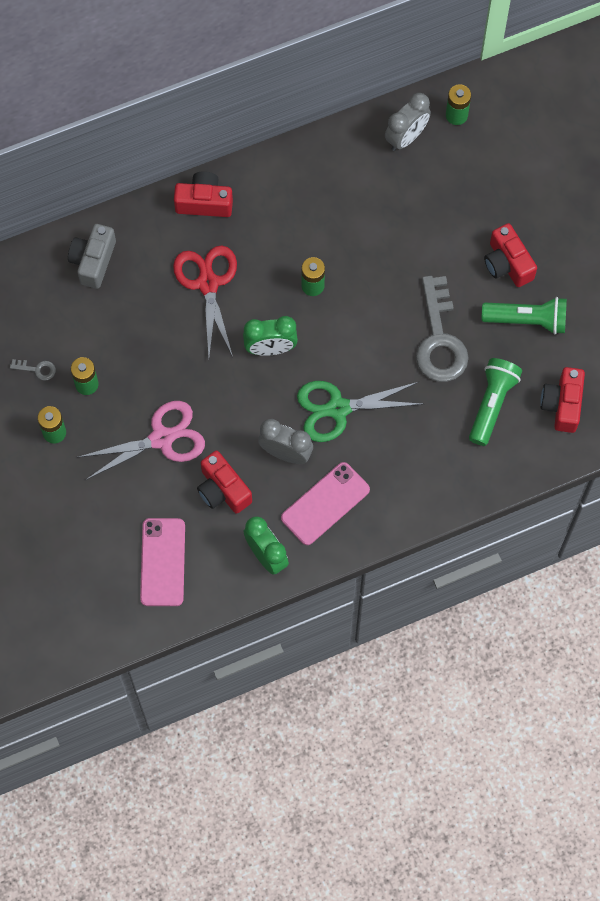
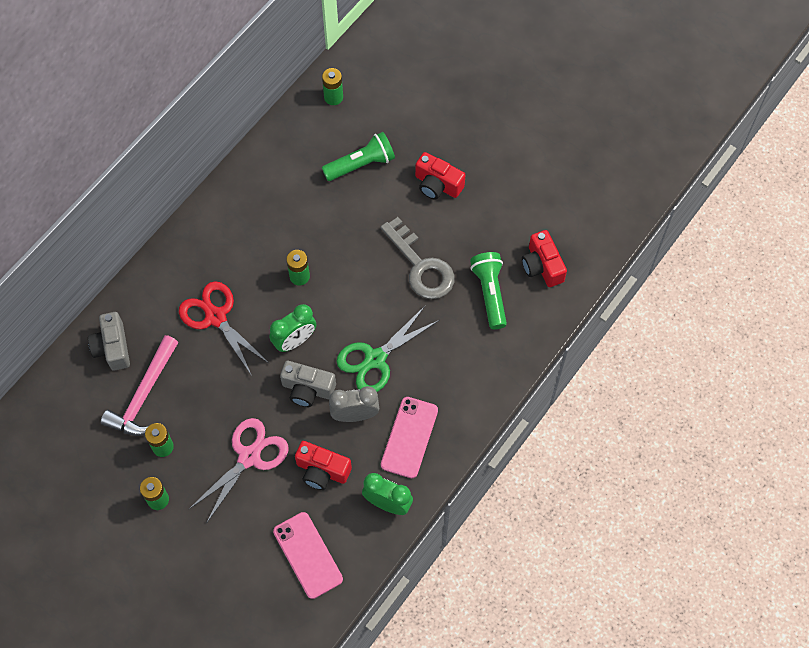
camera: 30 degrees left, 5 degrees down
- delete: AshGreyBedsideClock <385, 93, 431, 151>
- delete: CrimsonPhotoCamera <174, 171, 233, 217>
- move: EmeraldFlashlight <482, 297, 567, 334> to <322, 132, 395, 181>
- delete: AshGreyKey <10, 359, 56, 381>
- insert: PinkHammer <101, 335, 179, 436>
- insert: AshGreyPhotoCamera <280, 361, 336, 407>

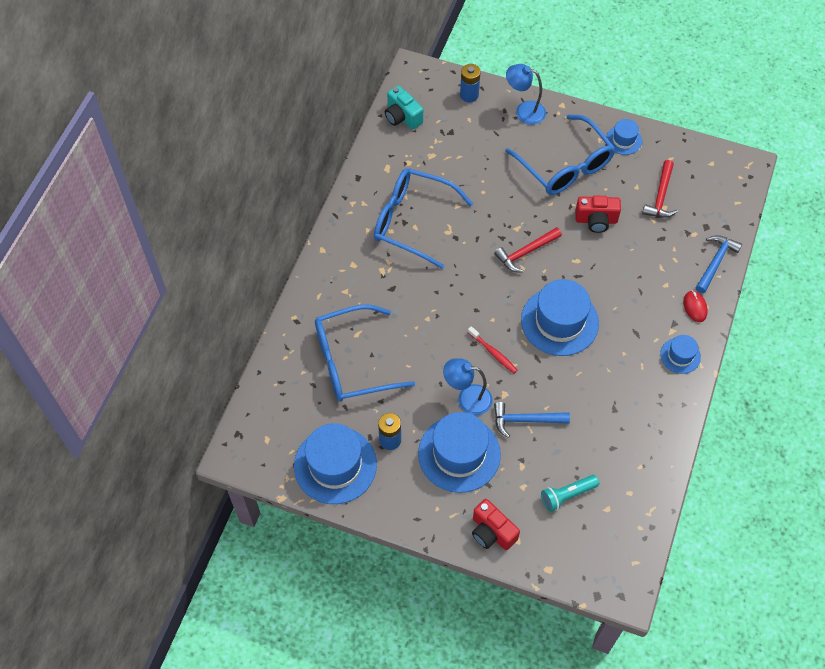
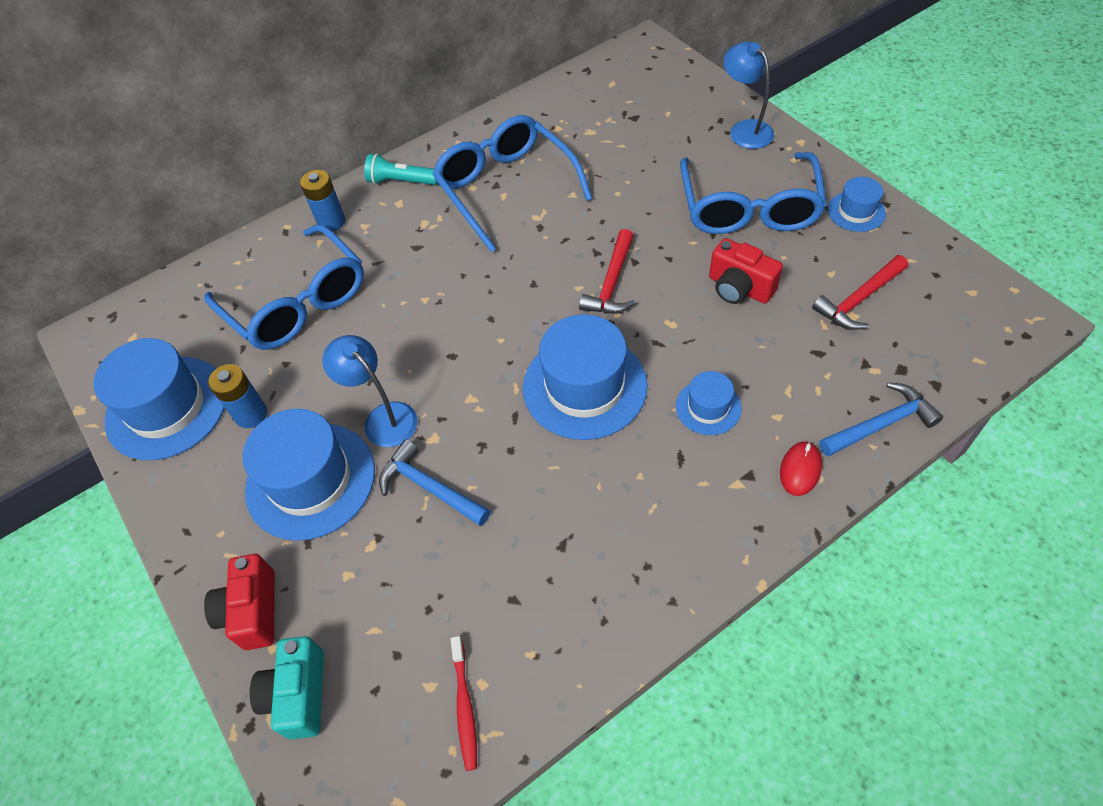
camera: 40 degrees right, 5 degrees down
- move: CobaltBattery <460, 64, 481, 103> to <300, 170, 345, 232>
- move: TealPhotoCamera <385, 85, 423, 130> to <250, 636, 324, 739>
- rotate: CrimsonHammer <494, 227, 562, 273> = <579, 229, 635, 314> 75 degrees counterclockwise
- rotate: CobaltSpectacles <315, 304, 415, 402> = <204, 224, 364, 350> 150 degrees counterclockwise
- move: CrimsonDentalBrush <468, 326, 518, 374> to <451, 636, 477, 771>
- move: CobaltTallHat <660, 335, 701, 374> to <676, 371, 742, 435>
- move: TealFlashlight <541, 475, 599, 512> to <364, 154, 437, 185>

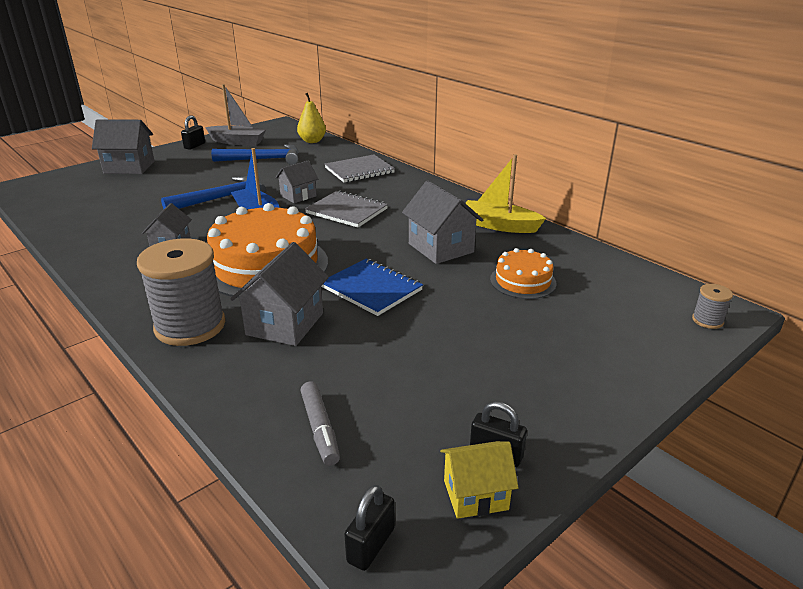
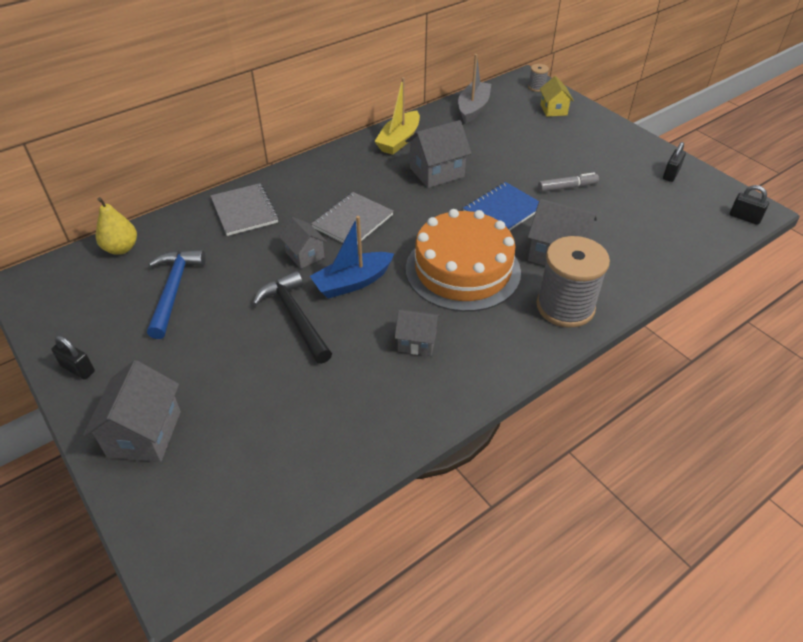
camera: 85 degrees left, 15 degrees up
- move: AshGreyToyBoat <205, 84, 266, 146> to <458, 54, 491, 124>
- recolor: CobaltHammer <161, 176, 266, 209> to BlackHammer <253, 271, 332, 364>
- delete: OrangeColouredCake <490, 248, 557, 299>
- move: AshGreyMarkerPen <301, 381, 340, 466> to <538, 173, 599, 192>
- move: YellowToyHouse <440, 441, 519, 519> to <540, 76, 574, 117>

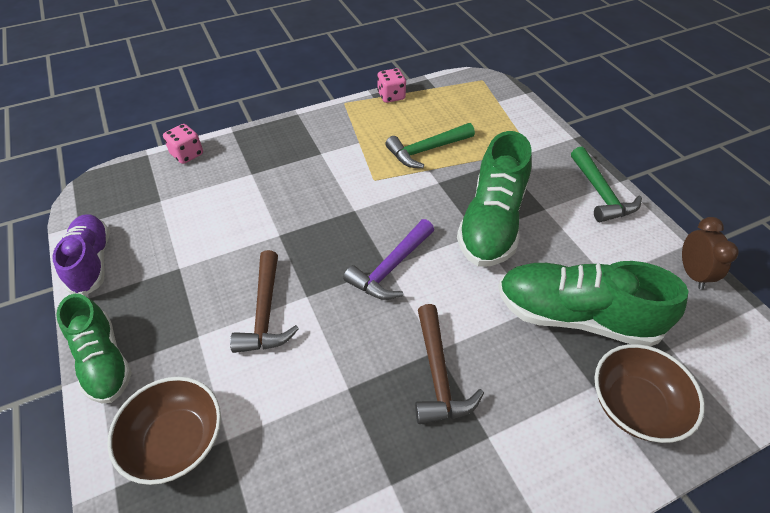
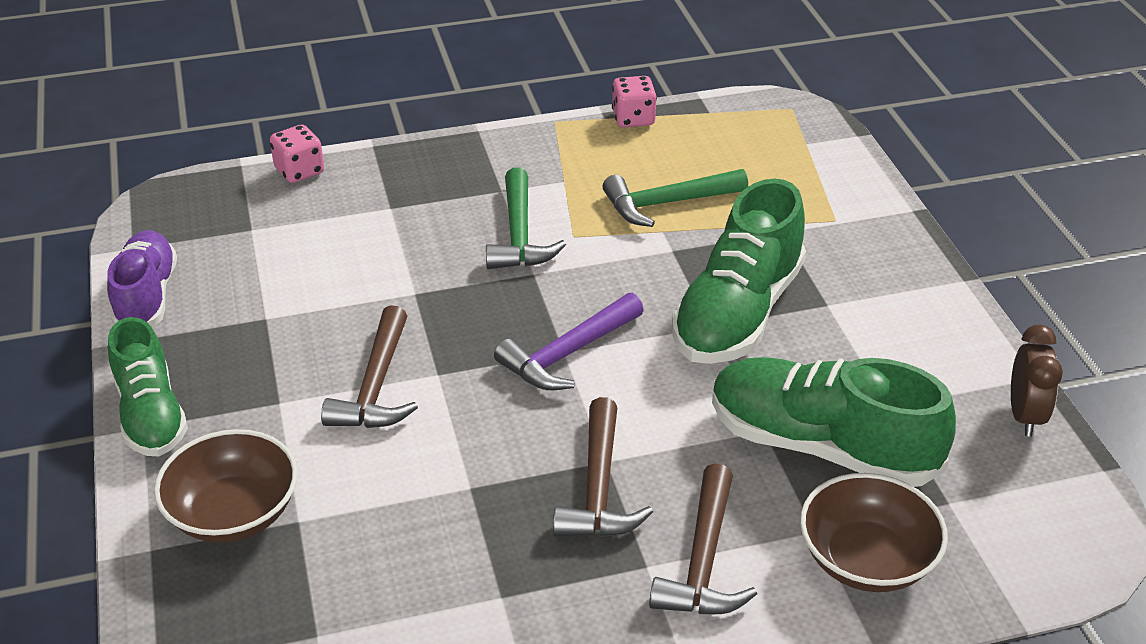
camera: 10 degrees right, 10 degrees down
- move: EmeraldHammer <571, 147, 642, 222> to <486, 168, 566, 269>
- insert: BrownHammer <649, 463, 757, 614>

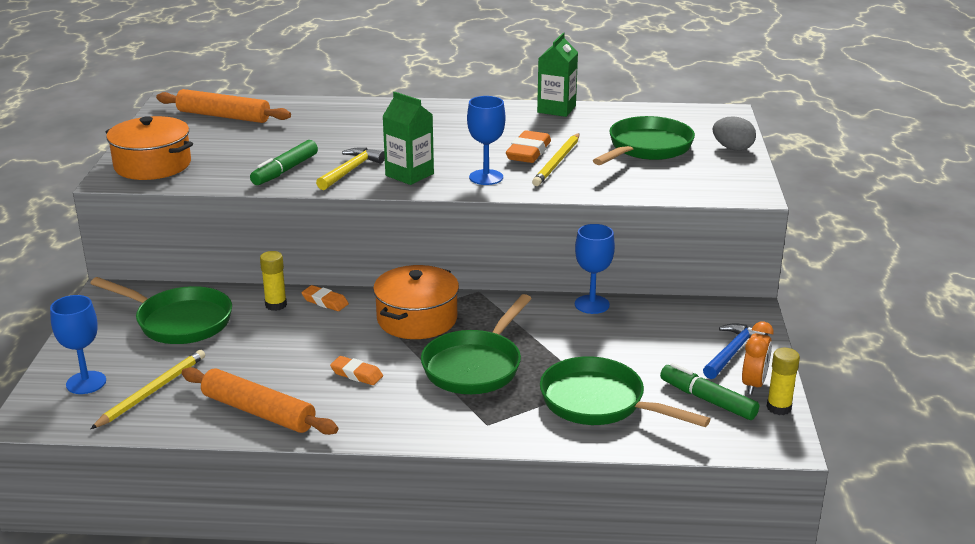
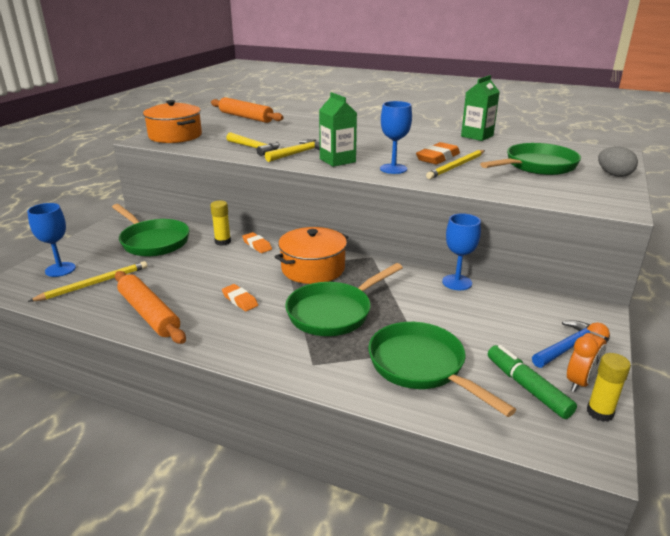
camera: 20 degrees right, 0 degrees up
- replace: EmeraldMarkerPen <250, 140, 318, 185> to YellowHammer <226, 132, 280, 156>

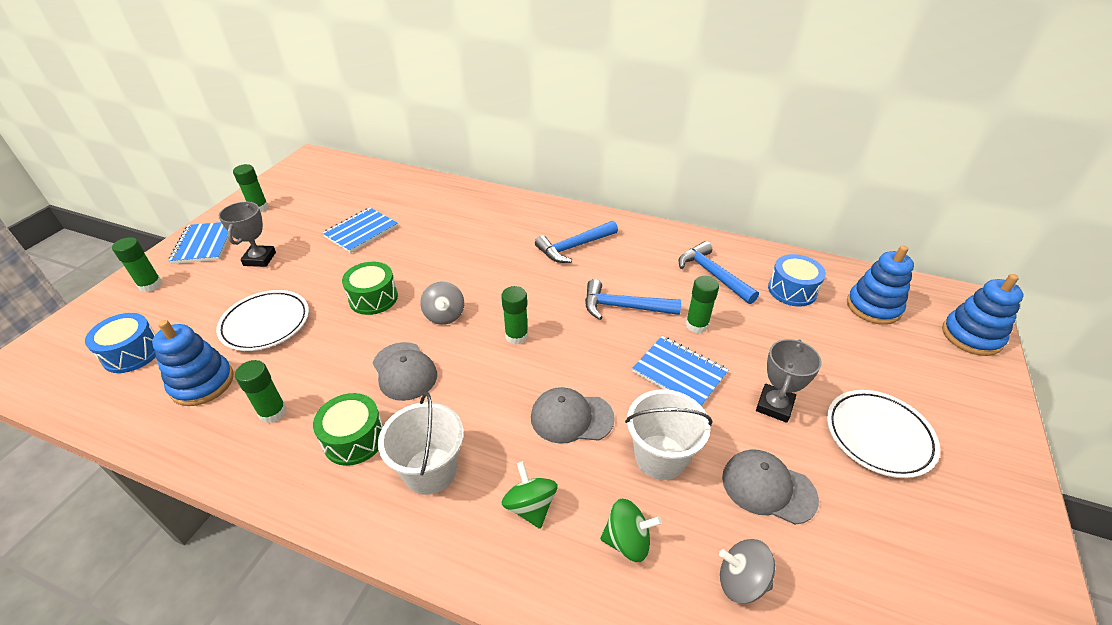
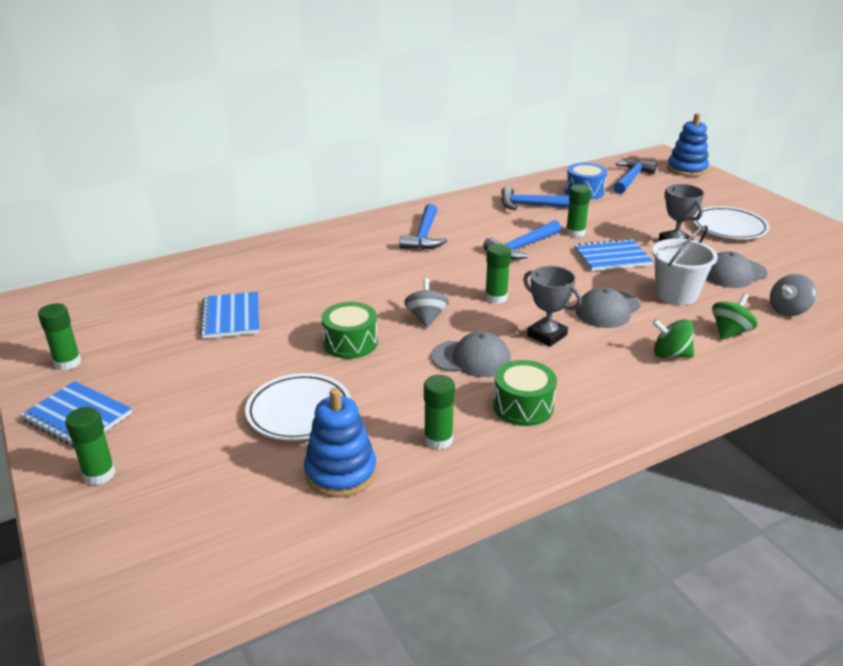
camera: 50 degrees left, 10 degrees down
- move: AshGreyTrophy <219, 202, 276, 267> to <523, 266, 582, 347>
- replace: CobaltStackingRings <847, 245, 914, 325> to CobaltHammer <613, 160, 657, 194>
- rotate: AshGreySpinningTop <420, 282, 464, 325> = <404, 278, 449, 327> 120 degrees counterclockwise
- delete: CobaltToyDrum <85, 313, 156, 373>
- delete: SnowWhiteSandBucket <378, 392, 464, 495>

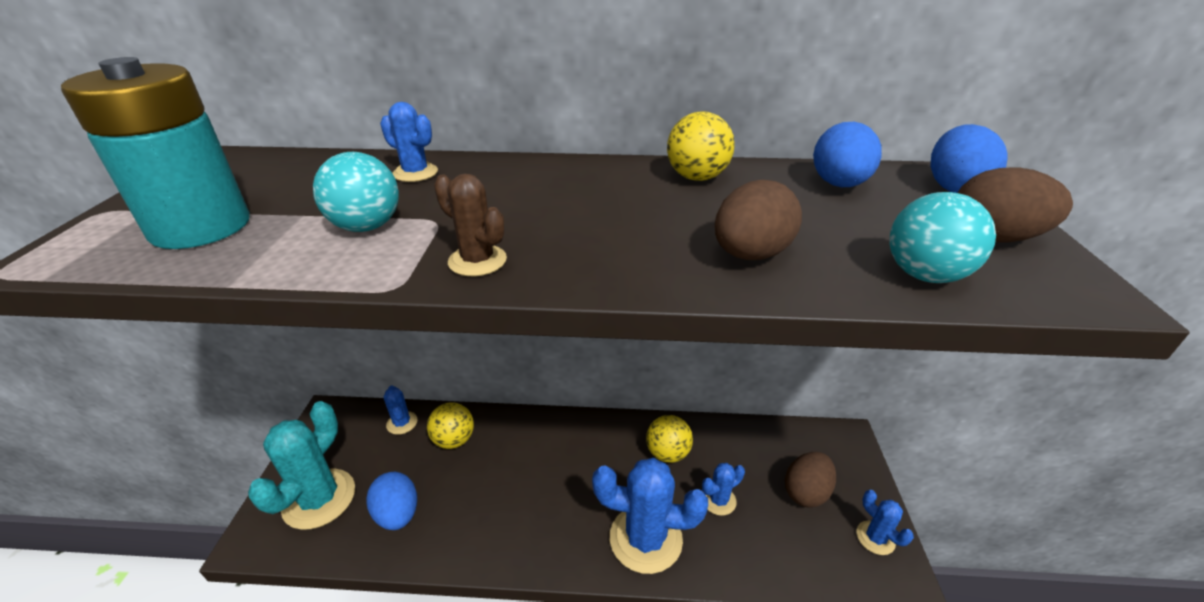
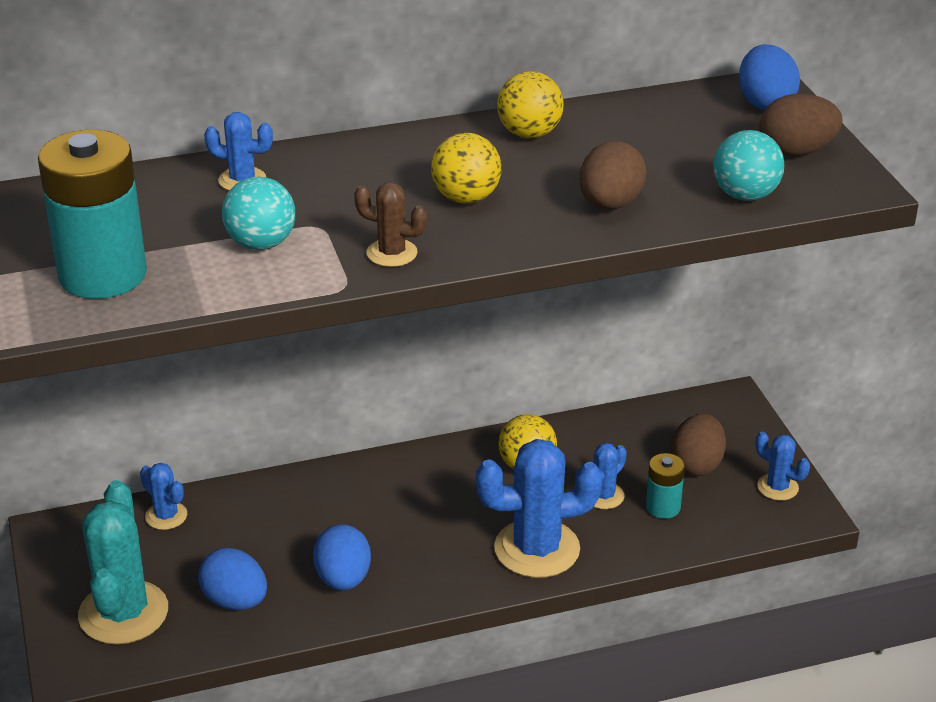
camera: 20 degrees left, 0 degrees up
- move: CobaltEggShape <813, 122, 882, 187> to <313, 524, 371, 591>
- move: YellowBall <427, 402, 474, 449> to <431, 133, 502, 203>
- insert: TealBattery <646, 453, 685, 519>

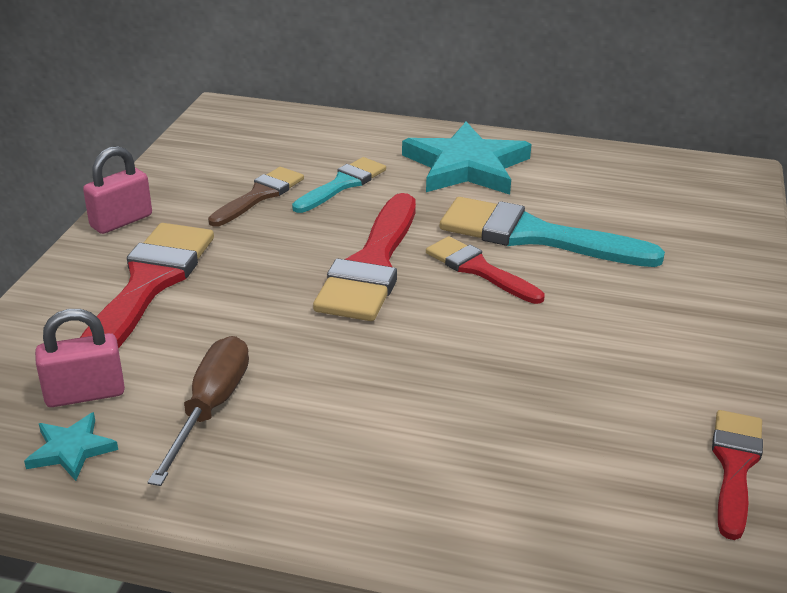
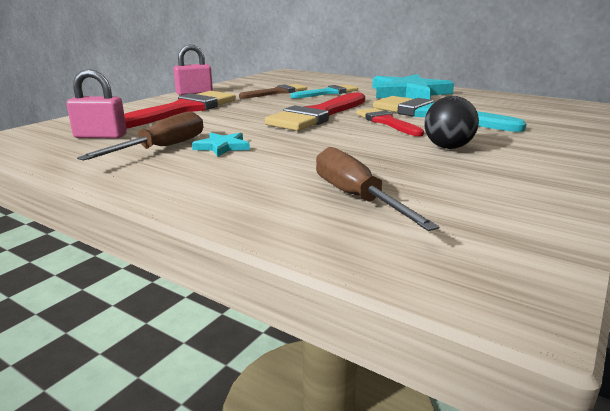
camera: 20 degrees right, 10 degrees down
- delete: CrimsonBrush <712, 410, 763, 540>
- move: TealFivePointedStar <24, 412, 118, 481> to <192, 133, 250, 157>
- insert: BlackBall <424, 96, 479, 149>
- insert: BrownHandScrewdriver <316, 147, 440, 231>

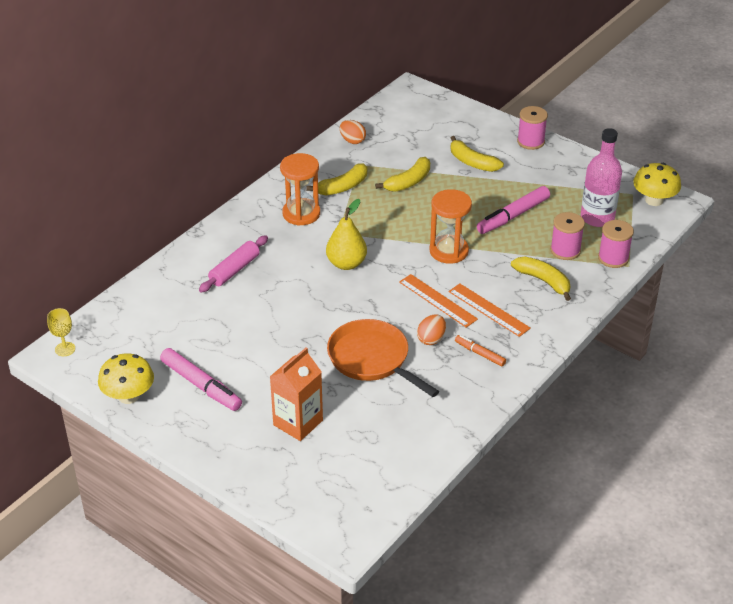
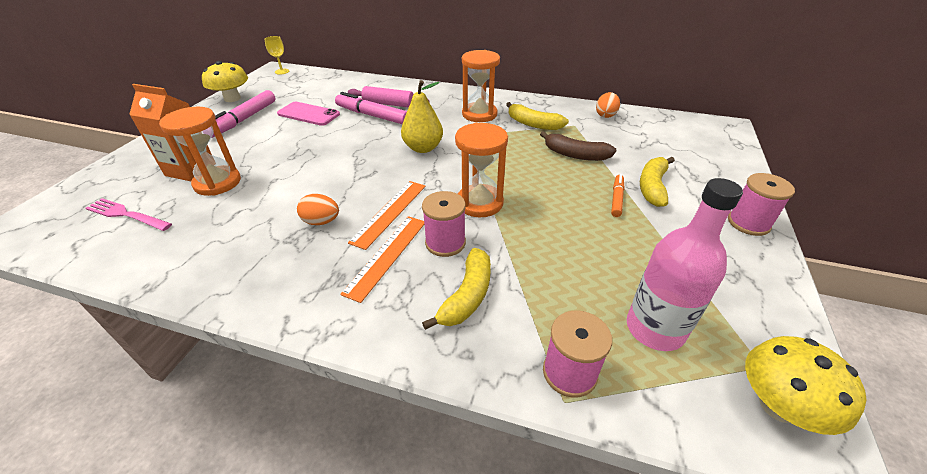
camera: 70 degrees right, 0 degrees up
- recolor: YellowToyBanana <375, 157, 430, 192> to BrownToyBanana <540, 131, 616, 161>
- move: PinkMarkerPen <477, 186, 550, 234> to <335, 92, 407, 124>
- move: PinkBobbin <550, 212, 585, 260> to <422, 191, 466, 257>
- delete: OrangeColouredPan <327, 319, 439, 397>
- move: OrangeColouredMarkerPen <455, 335, 506, 366> to <611, 174, 625, 217>
- insert: PinkSmartphone <277, 102, 340, 126>
- insert: OrangeColouredHourglass <159, 107, 241, 196>
- insert: PinkDinnerFork <85, 198, 172, 231>

